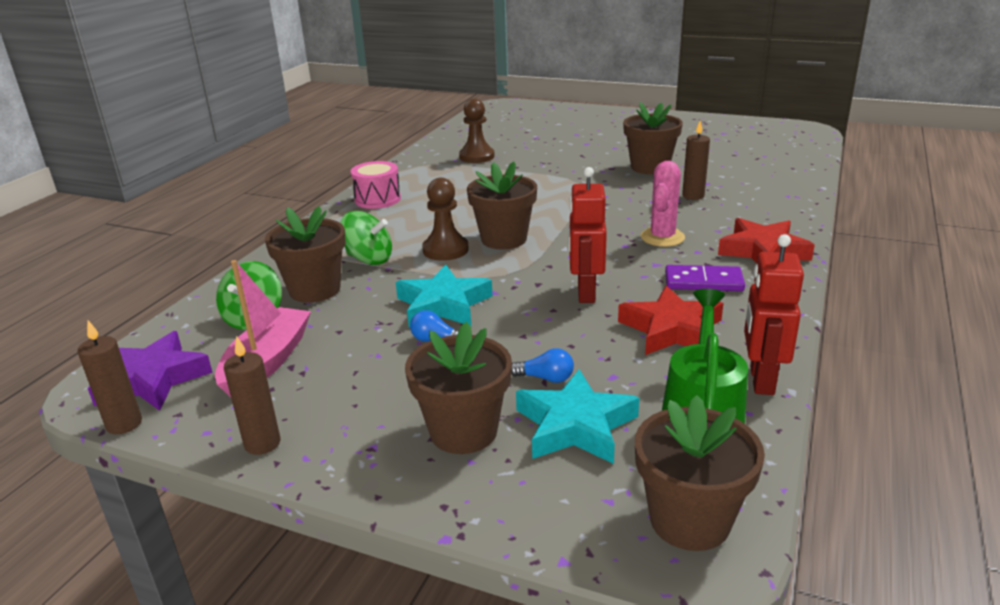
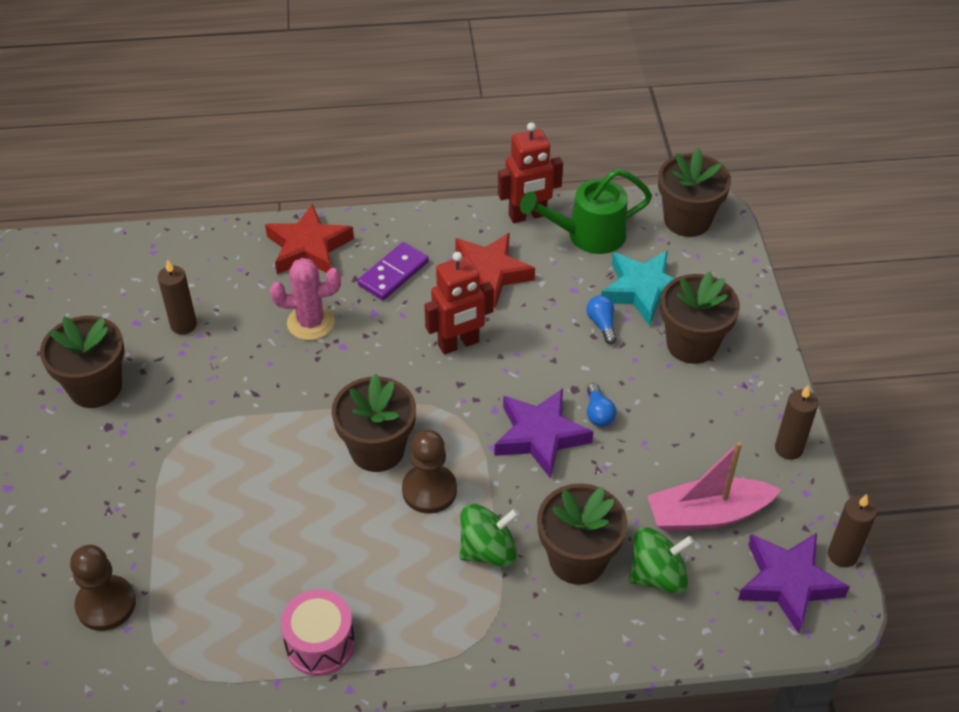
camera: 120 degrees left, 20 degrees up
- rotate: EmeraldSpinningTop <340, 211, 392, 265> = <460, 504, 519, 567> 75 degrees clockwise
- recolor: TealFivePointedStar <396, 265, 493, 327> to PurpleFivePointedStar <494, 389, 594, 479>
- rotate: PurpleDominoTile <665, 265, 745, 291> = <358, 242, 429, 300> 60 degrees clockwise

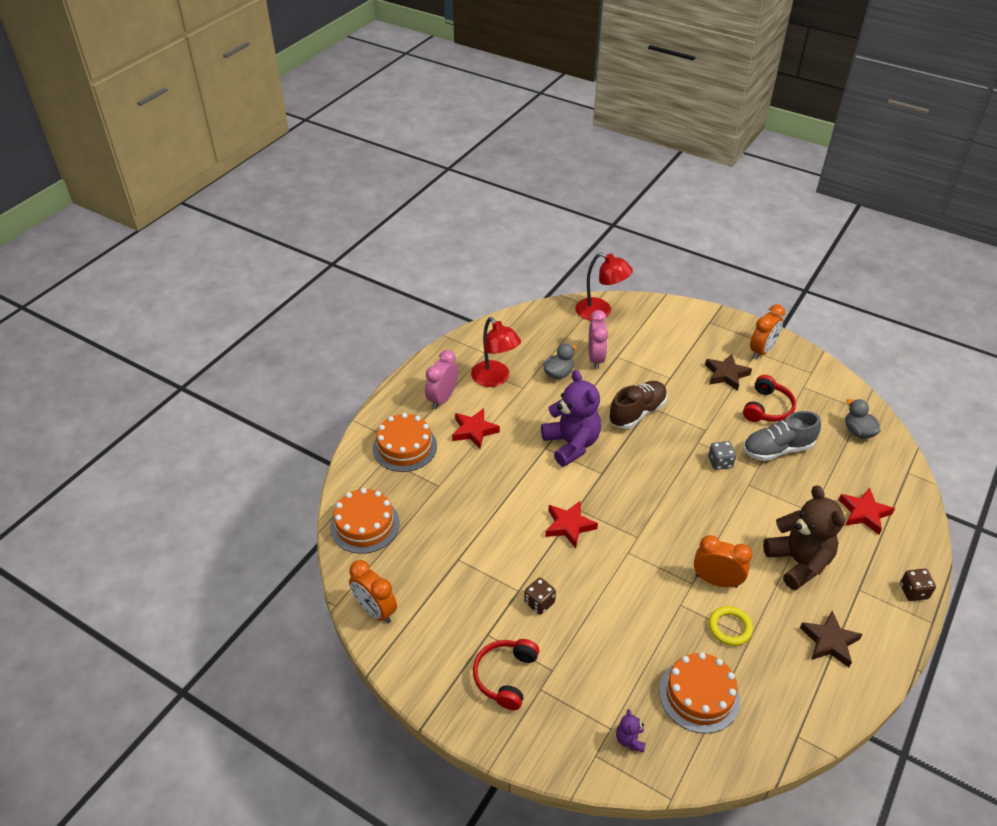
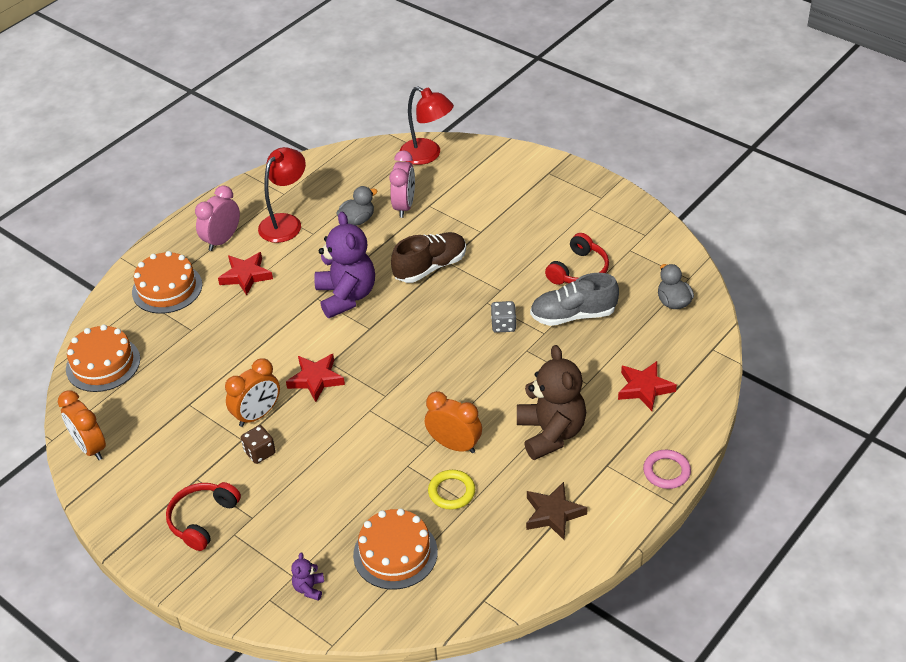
camera: 10 degrees right, 0 degrees up
- move: OrangeColouredBedsideClock <750, 304, 785, 359> to <225, 358, 280, 427>
- rotate: CrimsonLamp <471, 317, 521, 387> = <258, 147, 306, 243> 120 degrees counterclockwise
- delete: BrownFivePointedStar <705, 353, 752, 391>
- replace: BrownDice <900, 569, 936, 601> to PinkTorus <643, 450, 691, 489>

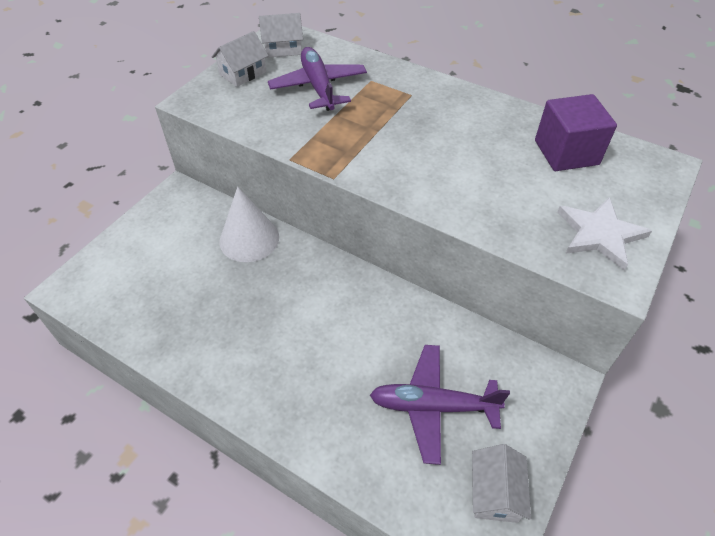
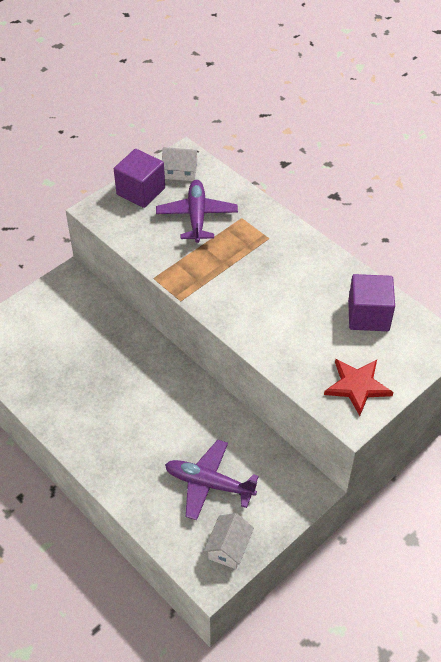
camera: 15 degrees right, 0 degrees up
- replace: SnowWhiteToyHouse <212, 31, 268, 87> to PurpleCube <114, 149, 165, 208>
- delete: SnowWhiteCone <220, 187, 279, 262>
- recolor: SnowWhiteFivePointedStar <558, 197, 652, 271> to CrimsonFivePointedStar <324, 359, 394, 416>

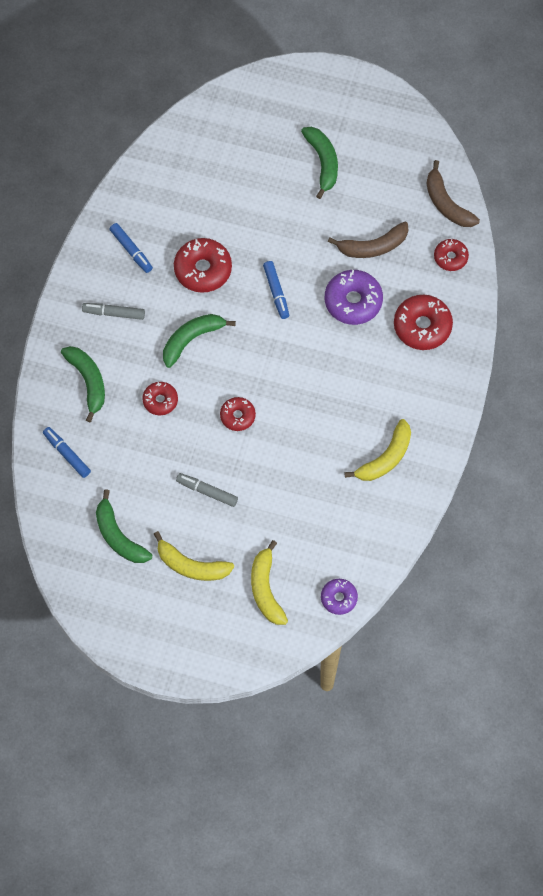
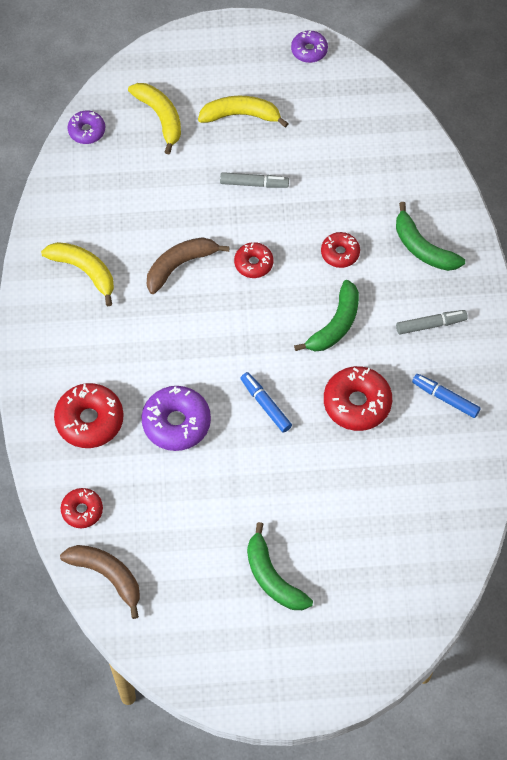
camera: 160 degrees right, 5 degrees down
- move: BrownToyBanana <328, 222, 408, 258> to <147, 237, 230, 294>
- rotate: YellowToyBanana <345, 419, 411, 481> = <41, 242, 114, 306> 105 degrees clockwise
- delete: CobaltMarkerPen <43, 427, 91, 478>
- delete: EmeraldToyBanana <96, 489, 152, 563>
- insert: PurpleDonut <291, 30, 328, 63>

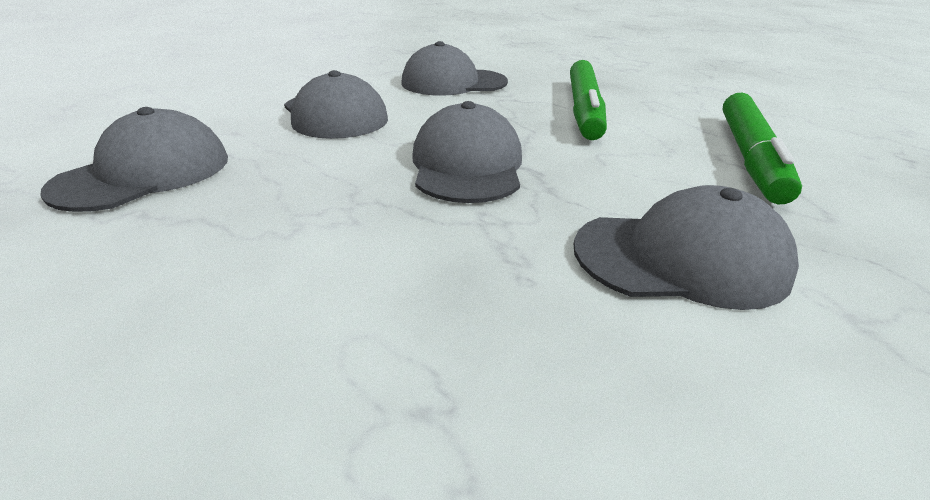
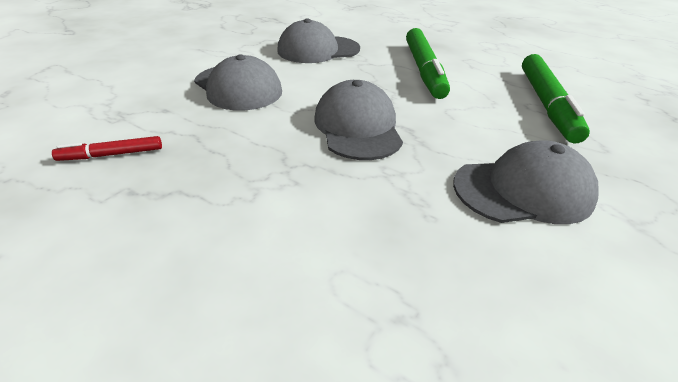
camera: 10 degrees left, 5 degrees up
- replace: AshGreyBaseballCap <40, 107, 228, 212> to CrimsonMarkerPen <52, 136, 162, 161>

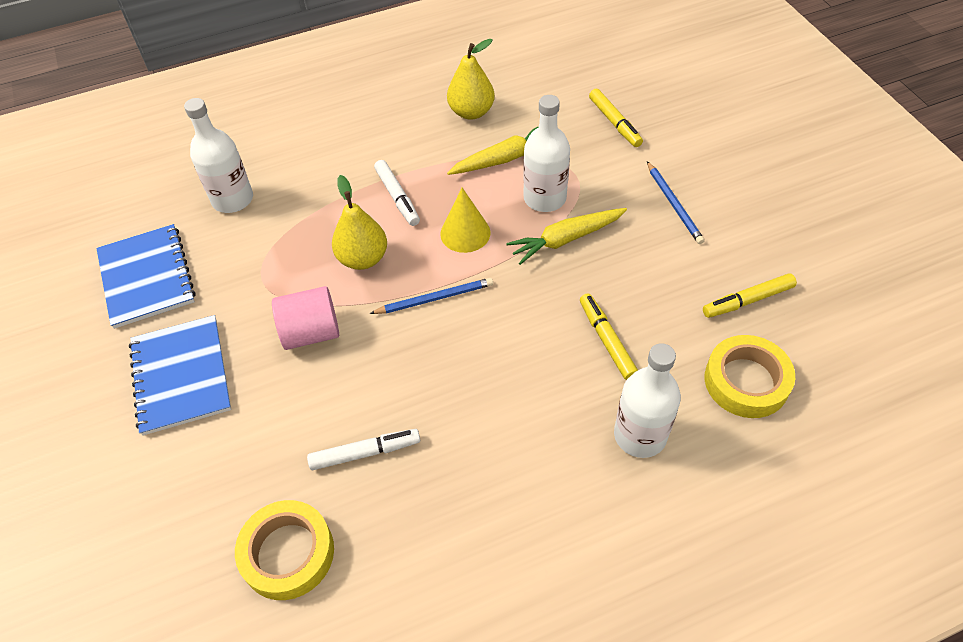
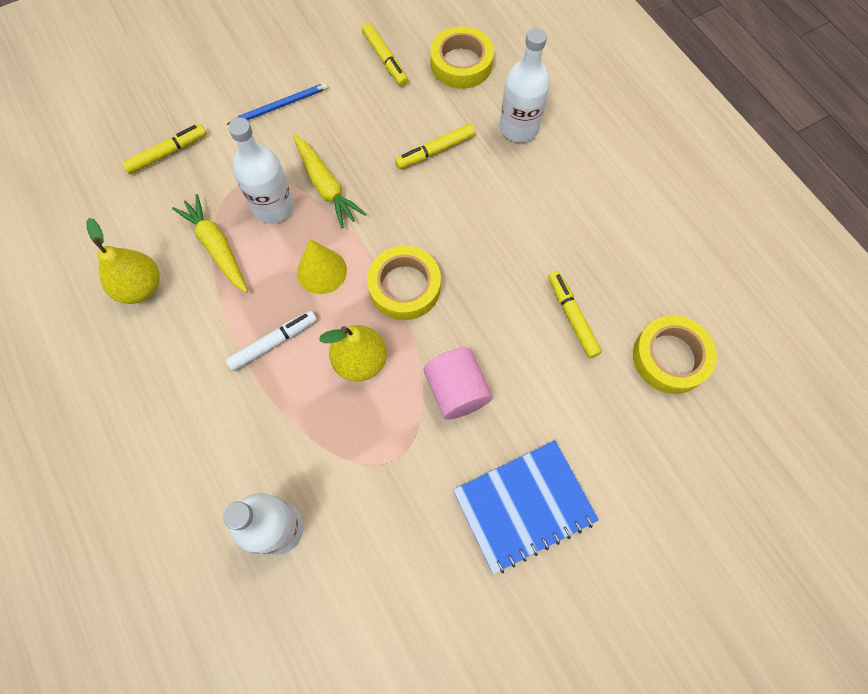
camera: 100 degrees left, 15 degrees up
- delete: CobaltNotepad <96, 224, 195, 329>
- replace: CobaltWoodenPencil <370, 278, 493, 314> to YellowRollOfTape <367, 246, 441, 320>
- recolor: SnowWhiteMarkerPen <307, 429, 420, 470> to YellowMarkerPen <548, 271, 602, 358>

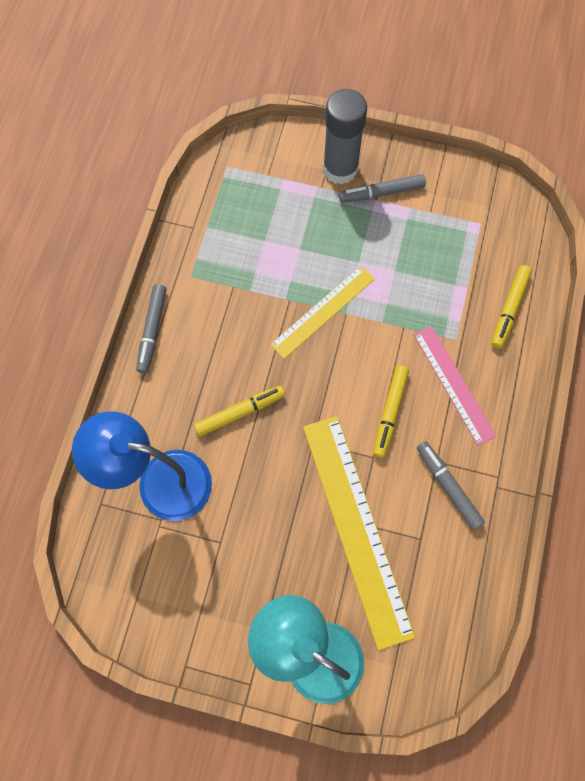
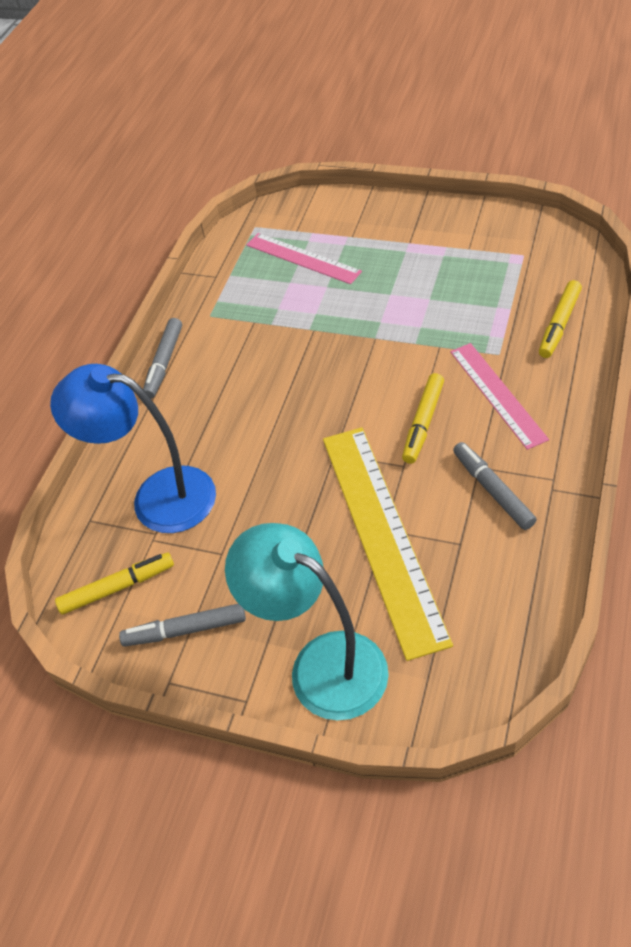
camera: 10 degrees right, 20 degrees down
- delete: AshGreyGlue <323, 89, 367, 184>
- move: AshGreyMarkerPen <339, 174, 426, 203> to <119, 604, 246, 647>
- delete: YellowMeasuringStick <270, 266, 375, 359>
- move: YellowMarkerPen <194, 385, 285, 436> to <55, 553, 174, 615>
- insert: PinkMeasuringStick <246, 233, 362, 284>

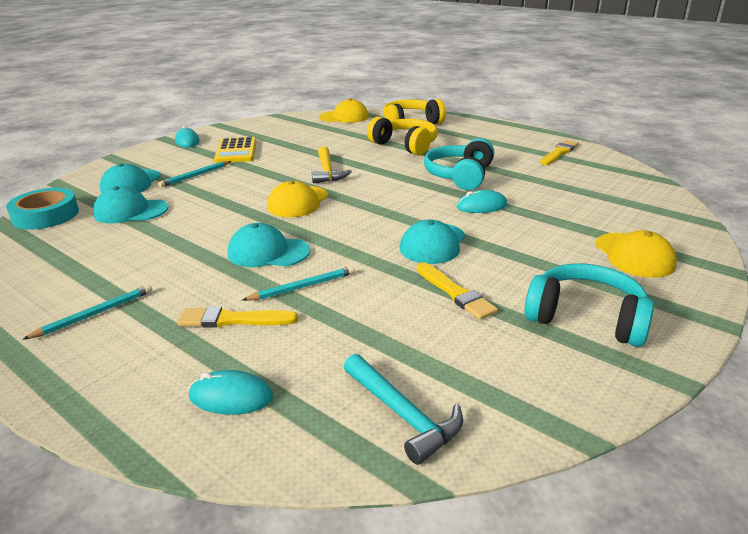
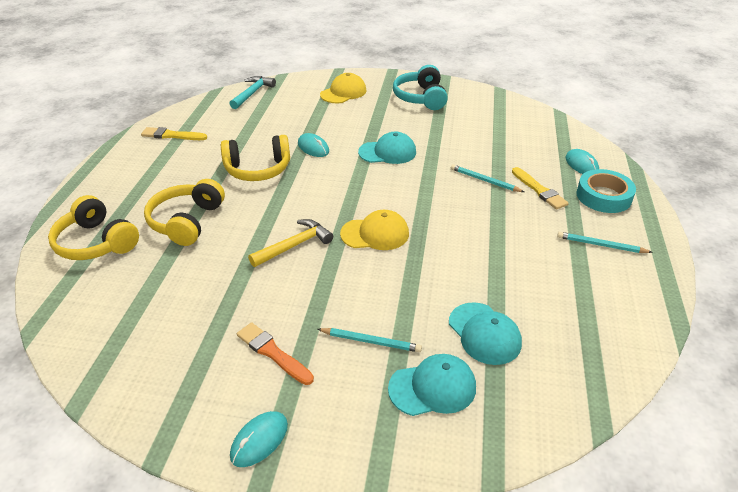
camera: 120 degrees left, 10 degrees up
- delete: YellowBaseballCap <319, 98, 369, 123>
- replace: YellowCalculator <214, 137, 257, 163> to OrangeColouredBrush <237, 322, 314, 385>
- recolor: TealHeadphones <424, 138, 494, 190> to YellowHeadphones <221, 135, 290, 181>
- move: TealRollOfTape <6, 188, 79, 230> to <576, 169, 636, 213>
- delete: TealBaseballCap <228, 223, 310, 267>
- delete: YellowBrush <417, 262, 498, 320>
- move: TealHammer <344, 354, 463, 465> to <229, 76, 276, 109>

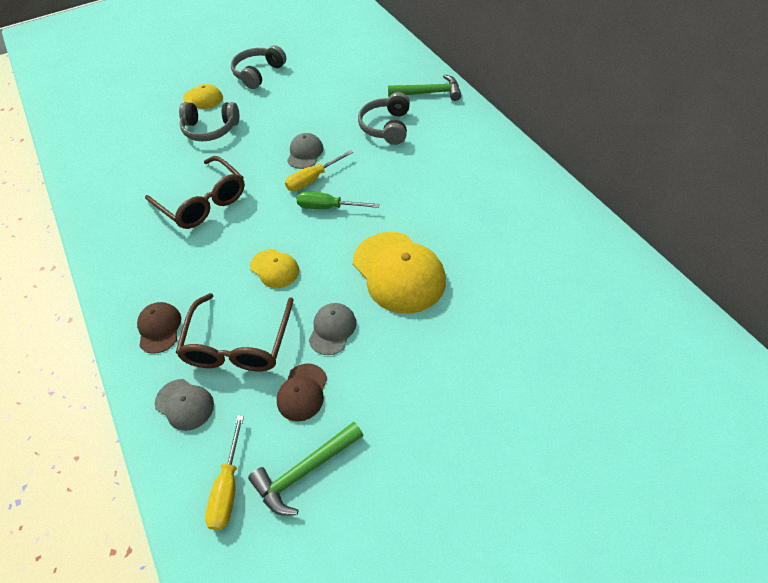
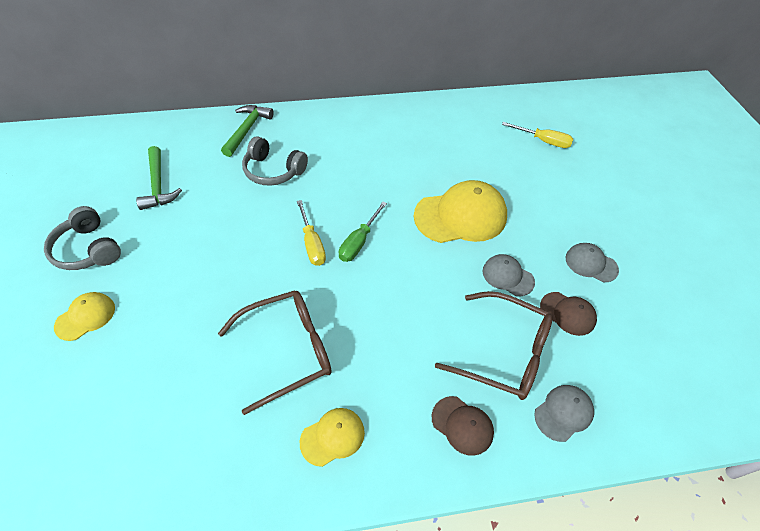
camera: 75 degrees left, 0 degrees up
- delete: AshGreyHeadphones <179, 102, 240, 141>
- move: AshGreyBaseballCap <287, 133, 324, 169> to <566, 243, 619, 282>
- move: YellowBaseballCap <250, 249, 299, 288> to <300, 408, 365, 467>
- rotate: BrownBaseballCap <137, 302, 181, 354> = <432, 396, 494, 456> 150 degrees counterclockwise
- move: YellowHandScrewdriver <205, 415, 244, 530> to <502, 122, 573, 148>
- move: EmeraldHammer <248, 422, 364, 516> to <136, 146, 182, 210>

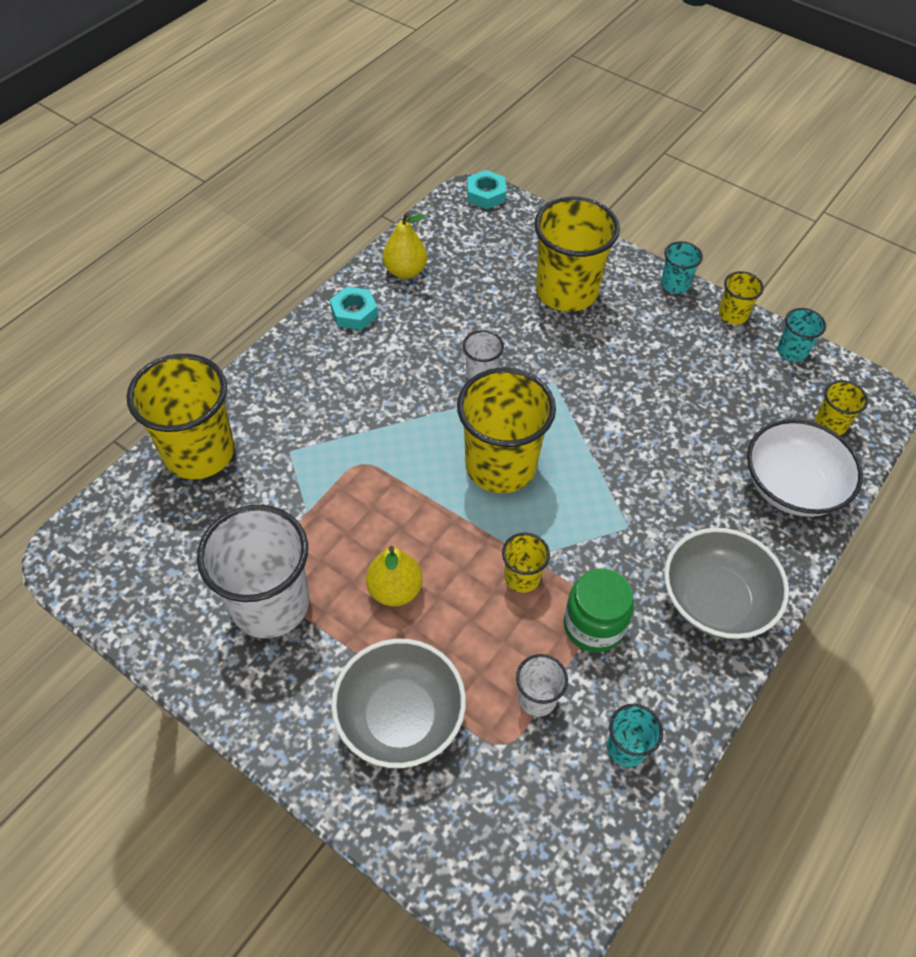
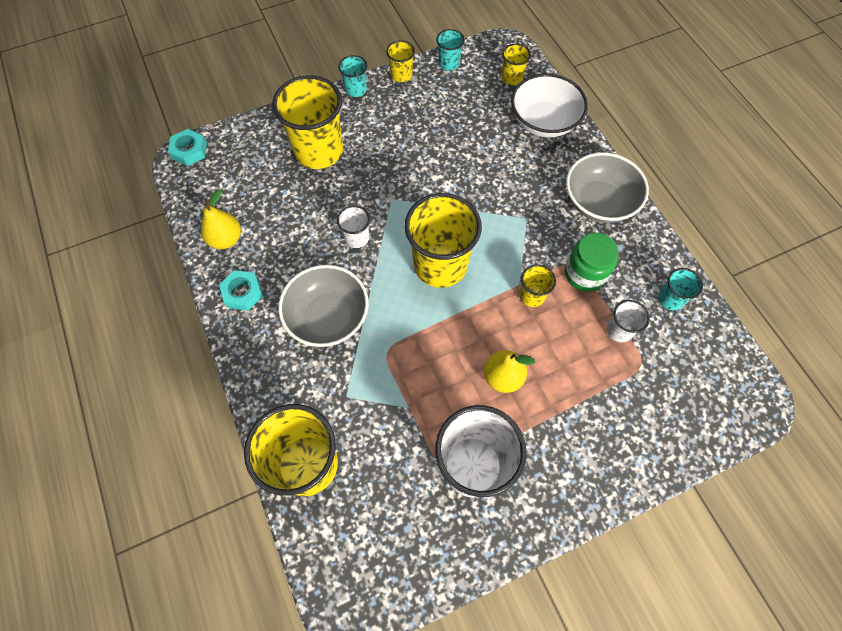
camera: 60 degrees left, 10 degrees up
- move: AshGreyServingBowl <331, 639, 466, 768> to <278, 265, 369, 347>

